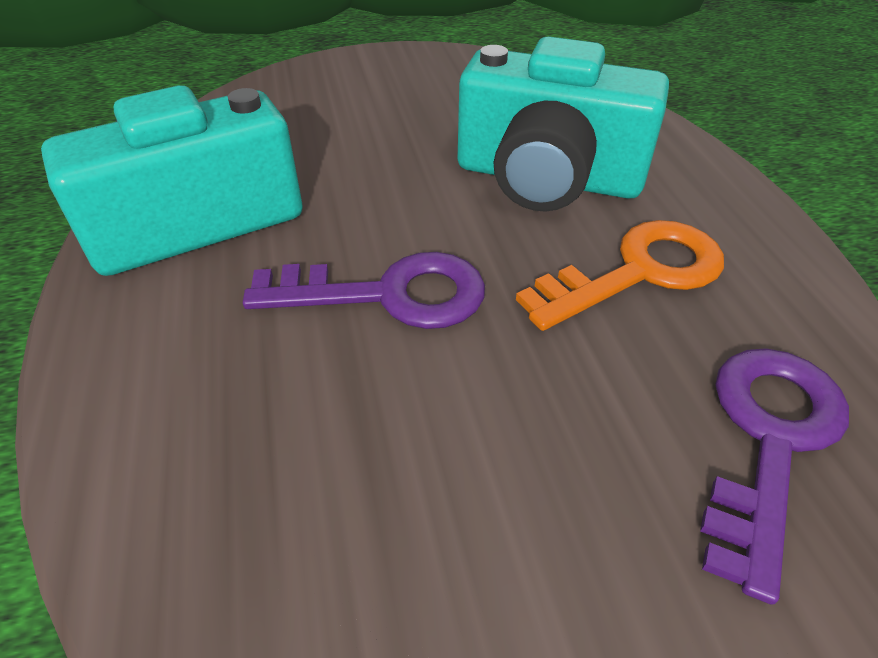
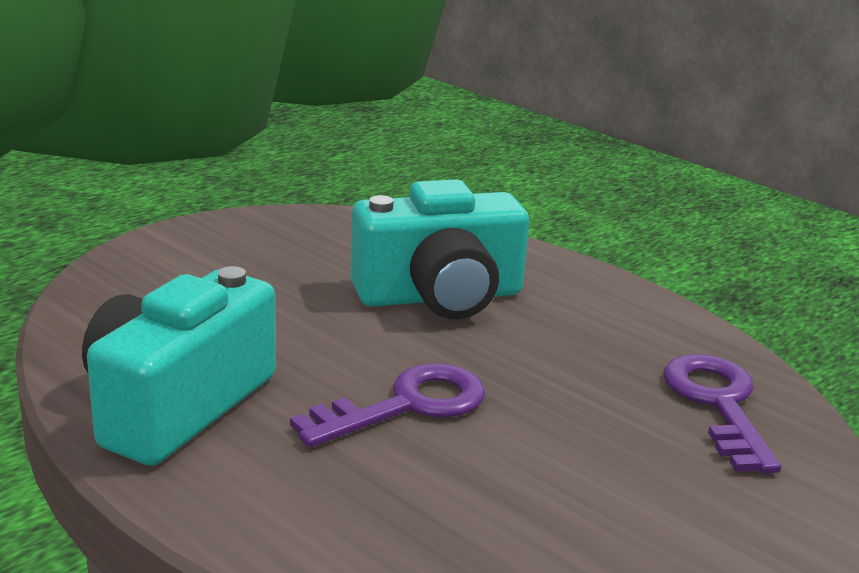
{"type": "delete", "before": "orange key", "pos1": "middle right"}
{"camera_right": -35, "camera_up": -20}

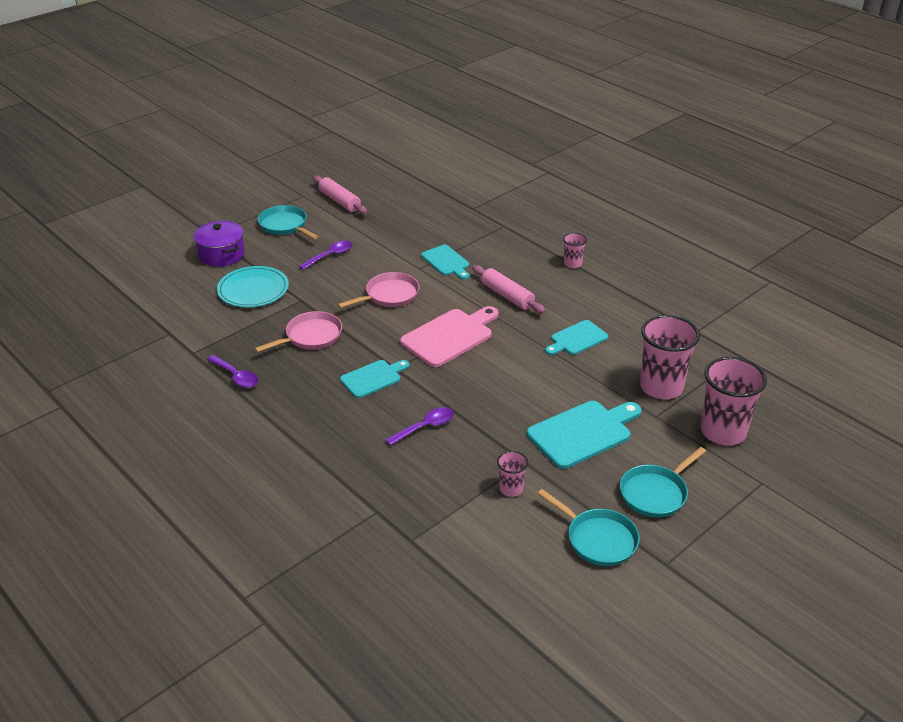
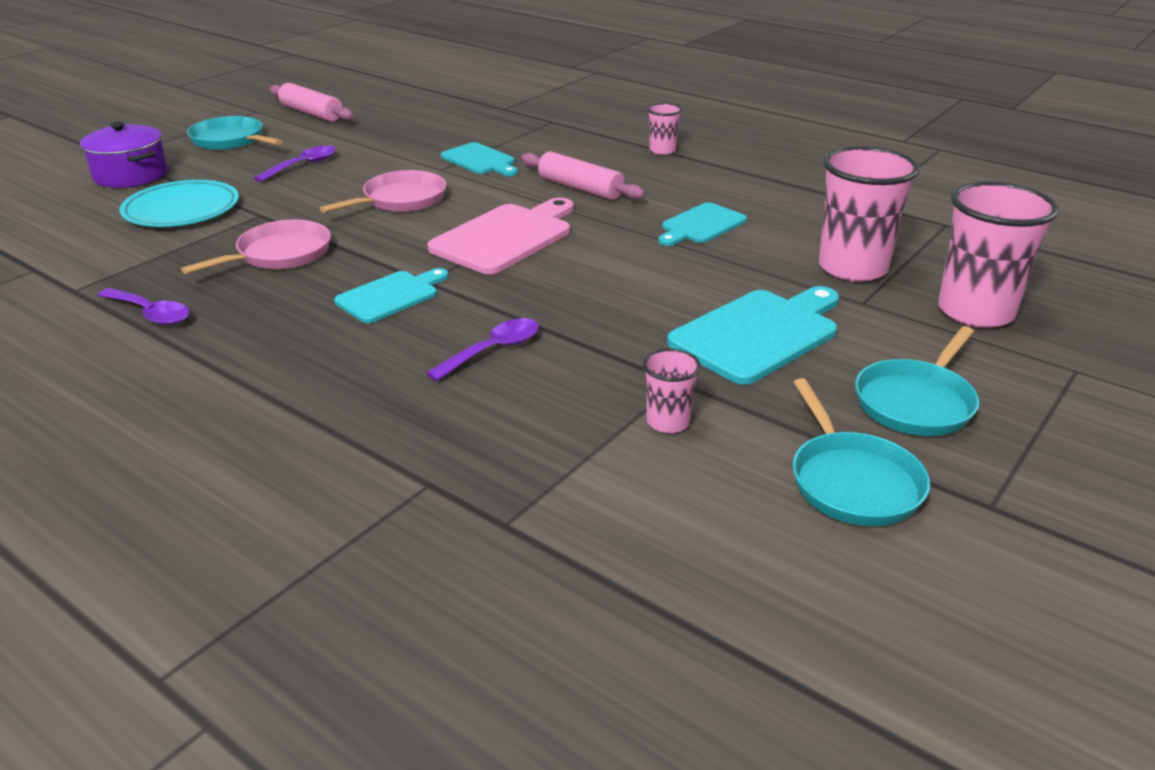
{"type": "rotate", "before": "turquoise pan (2nd from left)", "pos1": "bottom centre", "pos2": "middle right", "turn": 45}
{"camera_right": -10, "camera_up": -5}

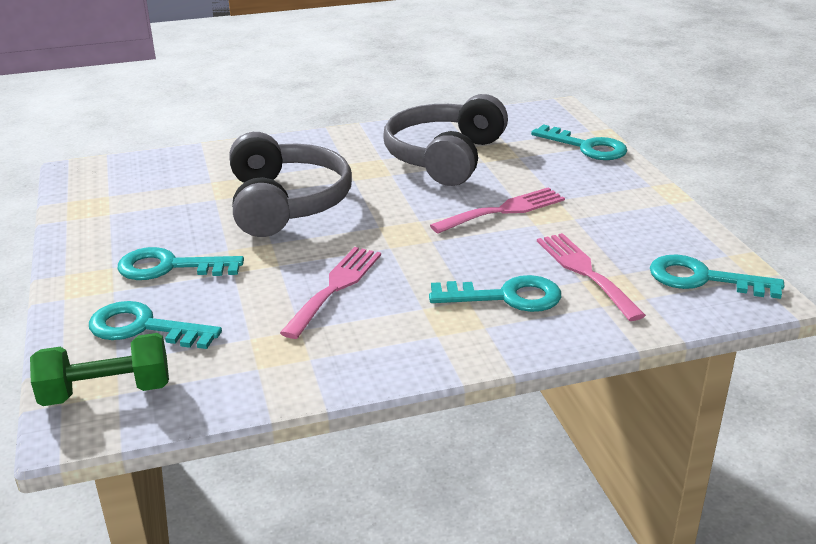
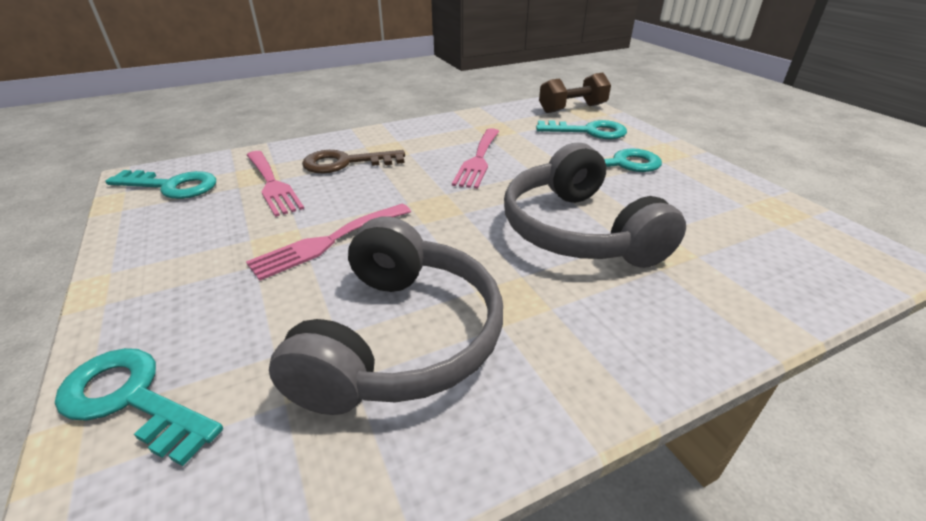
{"type": "recolor", "before": "turquoise key (3rd from left)", "after": "brown key", "pos1": "centre", "pos2": "top centre"}
{"type": "recolor", "before": "green dumbbell", "after": "brown dumbbell", "pos1": "bottom left", "pos2": "top centre"}
{"camera_right": 170, "camera_up": 5}

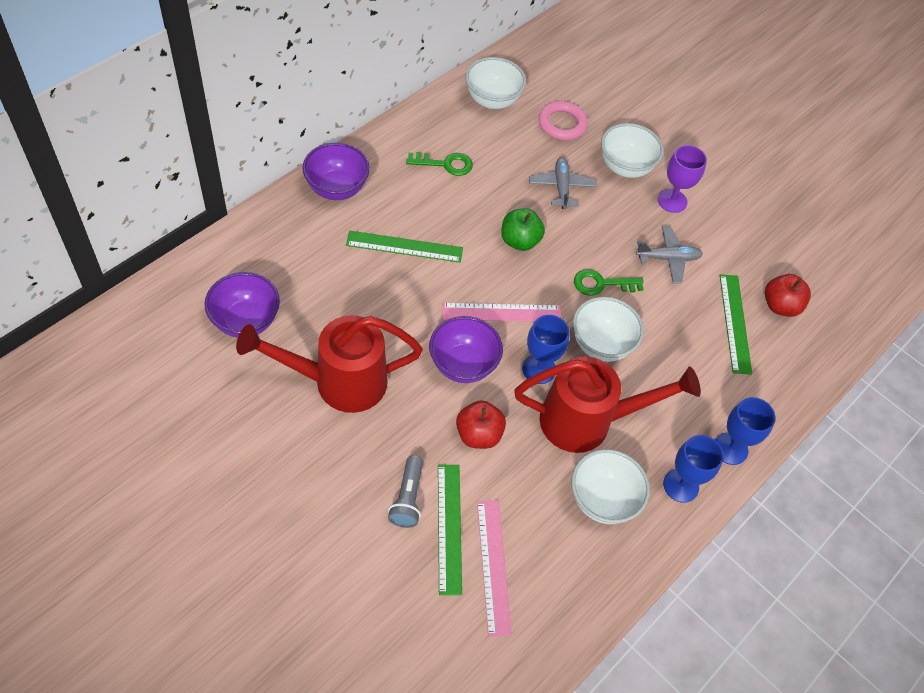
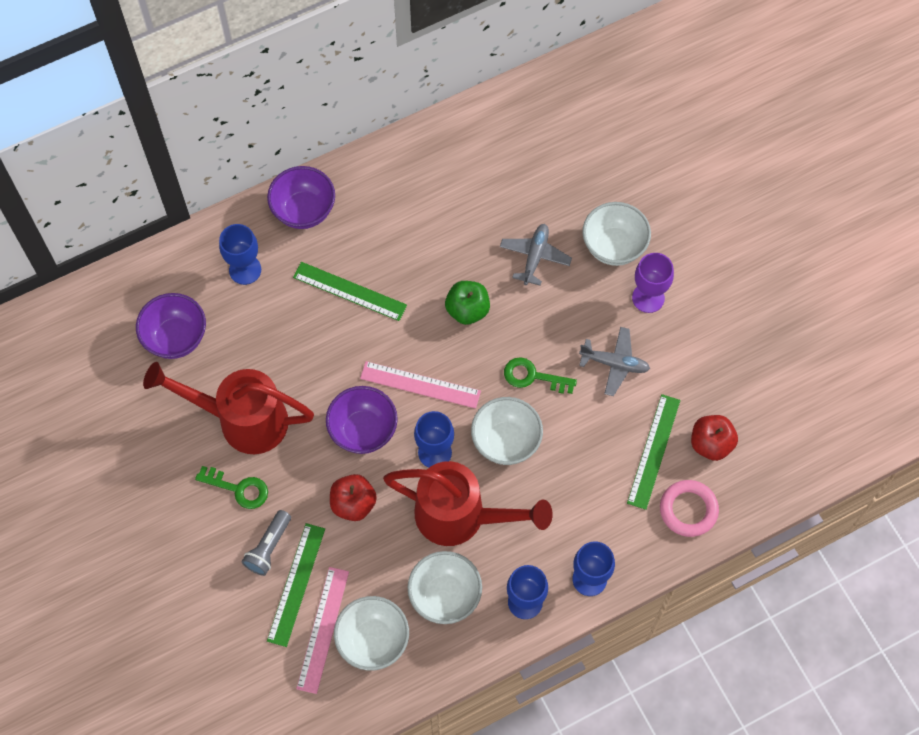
{"type": "move", "before": "white bowl (1st from left)", "pos1": "top centre", "pos2": "bottom centre"}
{"type": "move", "before": "pink ring", "pos1": "top centre", "pos2": "bottom right"}
{"type": "move", "before": "green key (1st from left)", "pos1": "top centre", "pos2": "middle left"}
{"type": "insert", "after": "blue goblet (1st from left)", "pos2": "middle left"}
{"camera_right": 25, "camera_up": 10}

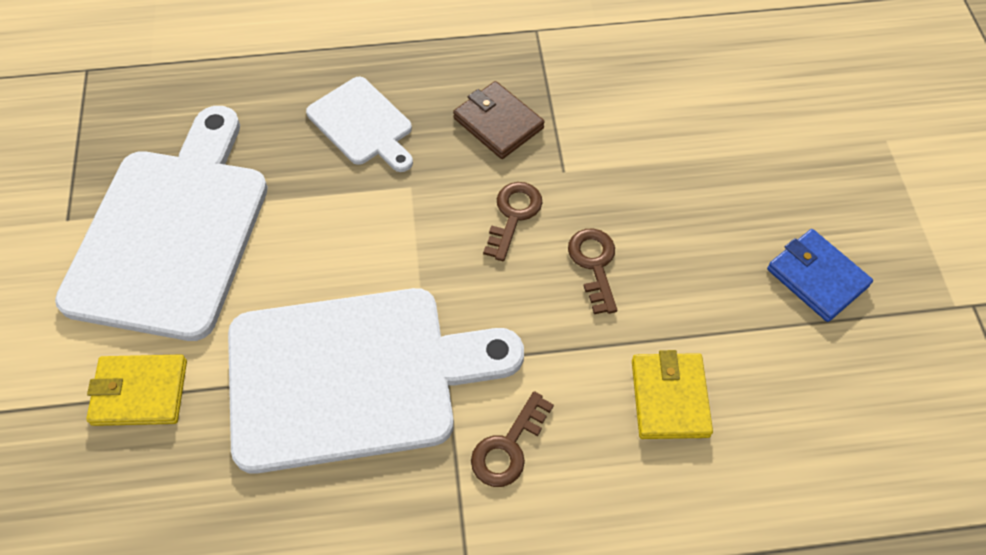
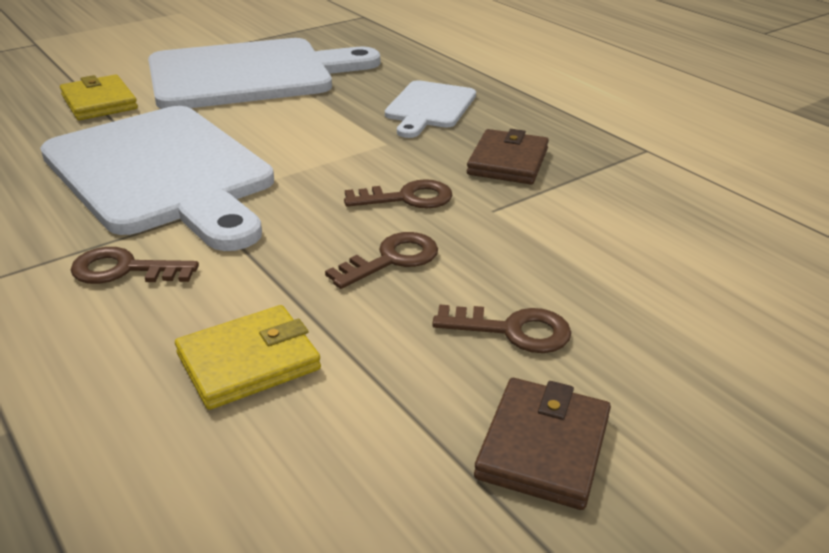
{"type": "recolor", "before": "blue wallet", "after": "brown wallet (2nd from left)", "pos1": "middle right", "pos2": "bottom centre"}
{"type": "insert", "after": "brown key (4th from left)", "pos2": "centre"}
{"camera_right": 60, "camera_up": -25}

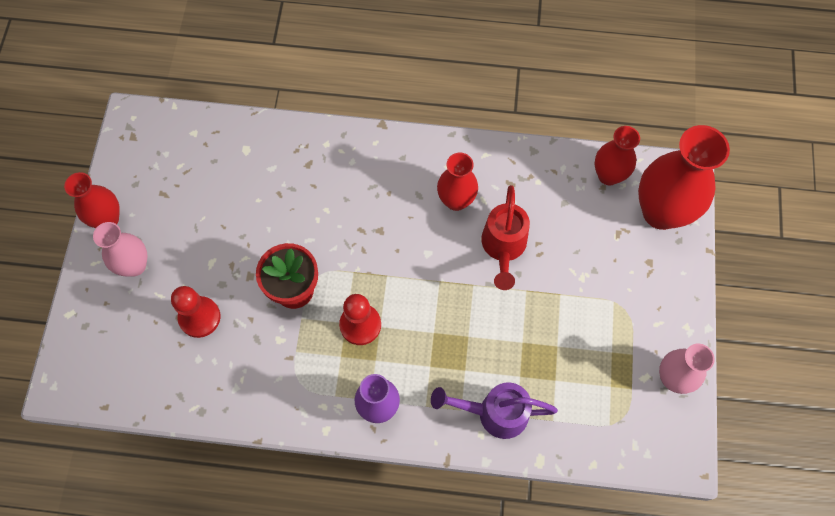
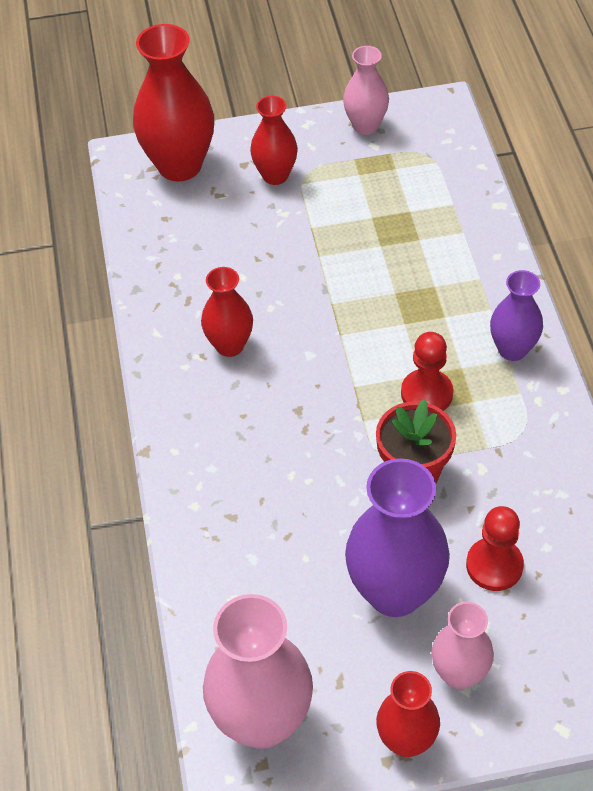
{"type": "move", "before": "red vase (3rd from left)", "pos1": "top right", "pos2": "top centre"}
{"type": "delete", "before": "red watering can", "pos1": "centre"}
{"type": "delete", "before": "purple watering can", "pos1": "bottom centre"}
{"type": "insert", "after": "purple vase (1st from left)", "pos2": "bottom right"}
{"type": "insert", "after": "pink vase (1st from left)", "pos2": "bottom centre"}
{"camera_right": -105, "camera_up": -15}

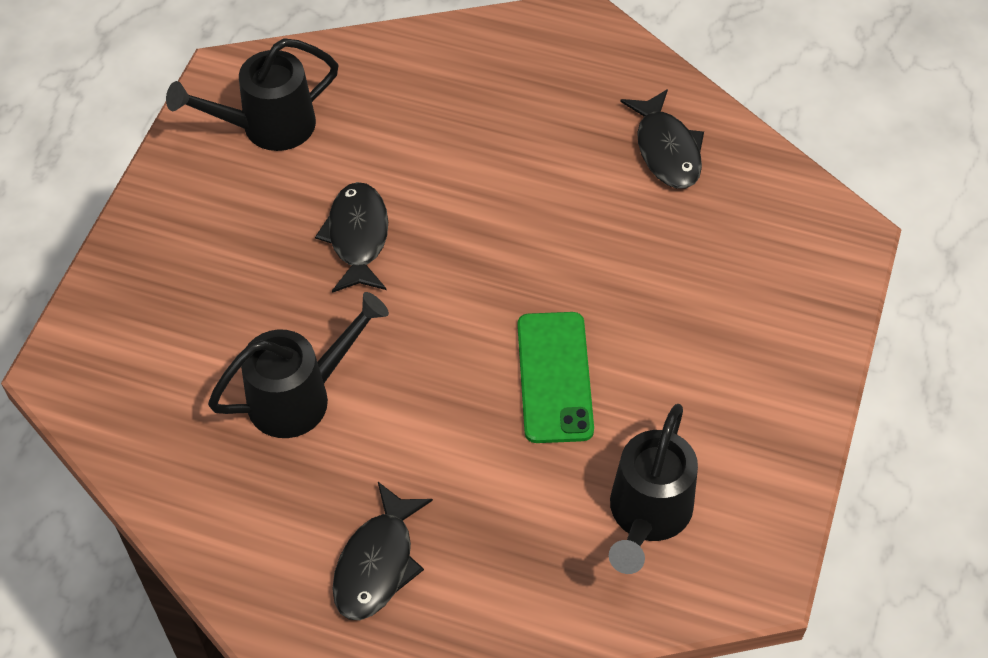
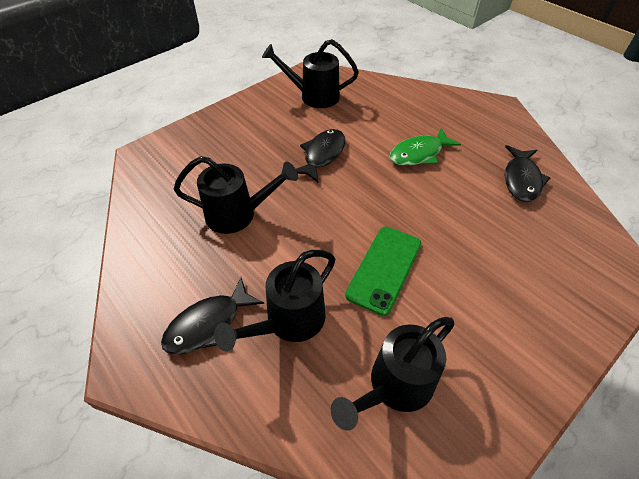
{"type": "insert", "after": "green fish", "pos2": "top centre"}
{"type": "insert", "after": "black watering can (2nd from left)", "pos2": "centre"}
{"camera_right": 30, "camera_up": -5}

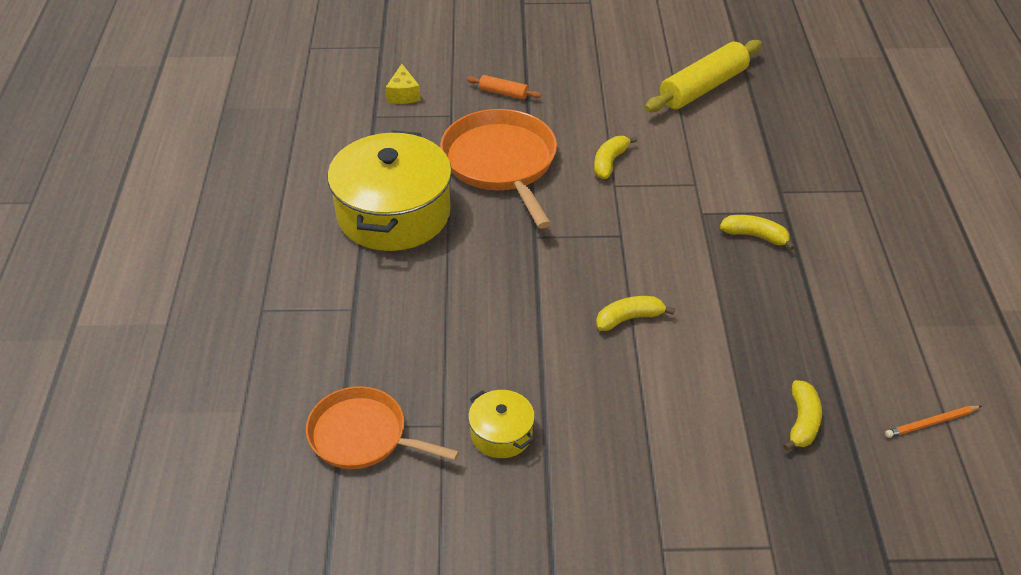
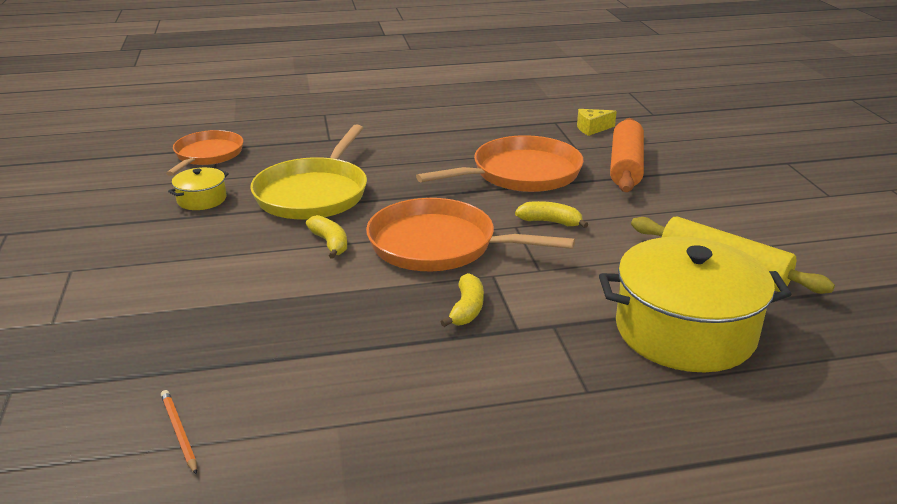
{"type": "resize", "before": "orange rolling pin", "pos1": "top centre", "pos2": "top right", "scale": 2.12}
{"type": "move", "before": "yellow pot (1st from left in the first image)", "after": "yellow pot (2nd from left)", "pos1": "top centre", "pos2": "middle right"}
{"type": "delete", "before": "yellow banana (4th from left)", "pos1": "bottom right"}
{"type": "insert", "after": "yellow pan", "pos2": "centre"}
{"type": "insert", "after": "orange pan (2nd from left)", "pos2": "centre"}
{"camera_right": 80, "camera_up": -15}

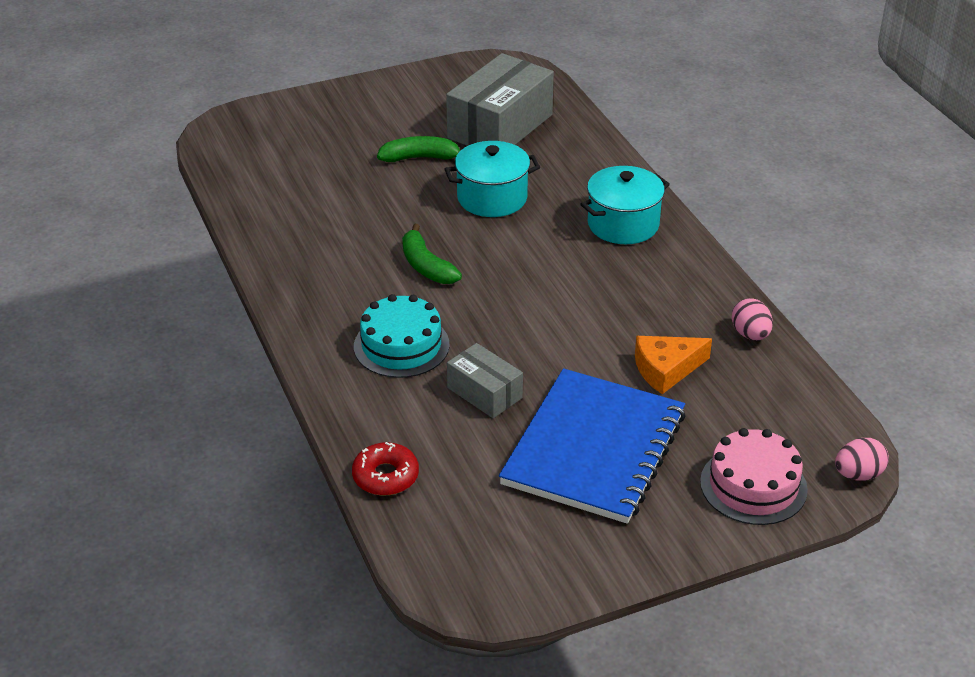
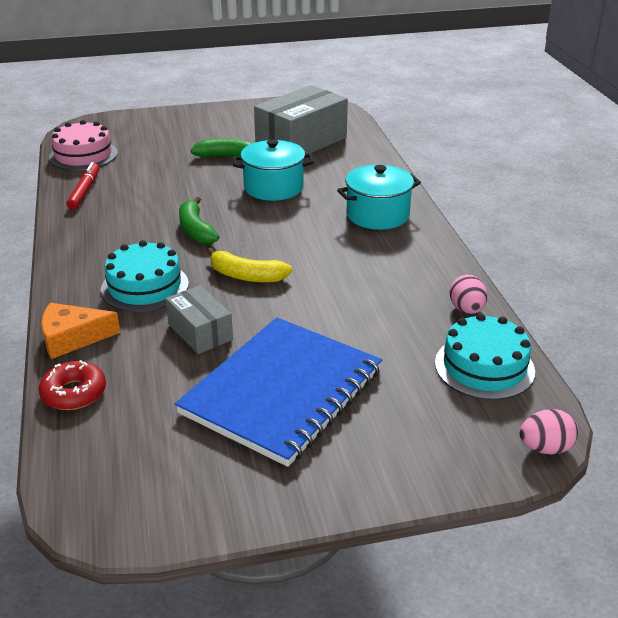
{"type": "move", "before": "orange cheese", "pos1": "middle right", "pos2": "middle left"}
{"type": "move", "before": "pink cake", "pos1": "bottom right", "pos2": "top left"}
{"type": "insert", "after": "red marker", "pos2": "top left"}
{"type": "insert", "after": "yellow banana", "pos2": "centre"}
{"type": "insert", "after": "turquoise cake (2nd from left)", "pos2": "middle right"}
{"camera_right": 10, "camera_up": -5}

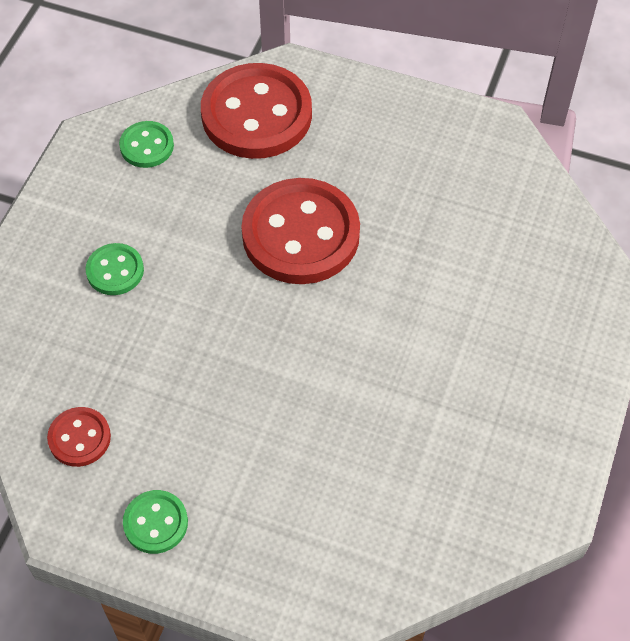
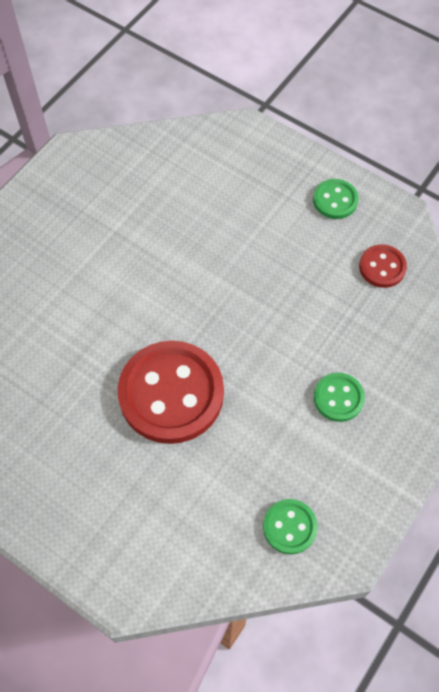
{"type": "delete", "before": "red button (2nd from left)", "pos1": "top centre"}
{"camera_right": -165, "camera_up": 5}

